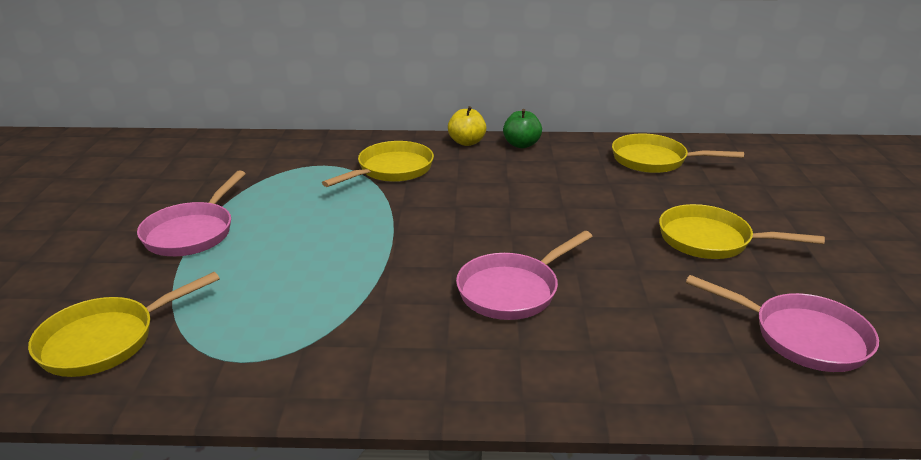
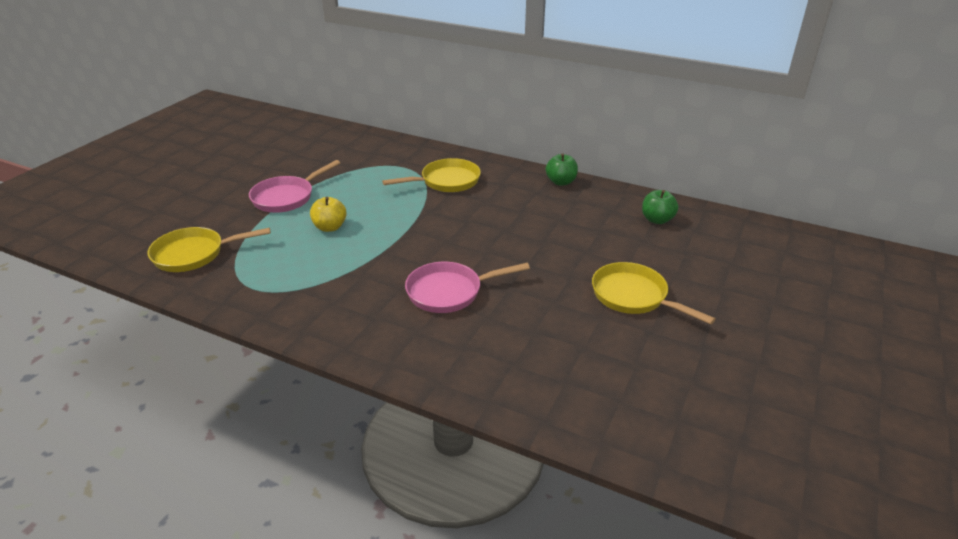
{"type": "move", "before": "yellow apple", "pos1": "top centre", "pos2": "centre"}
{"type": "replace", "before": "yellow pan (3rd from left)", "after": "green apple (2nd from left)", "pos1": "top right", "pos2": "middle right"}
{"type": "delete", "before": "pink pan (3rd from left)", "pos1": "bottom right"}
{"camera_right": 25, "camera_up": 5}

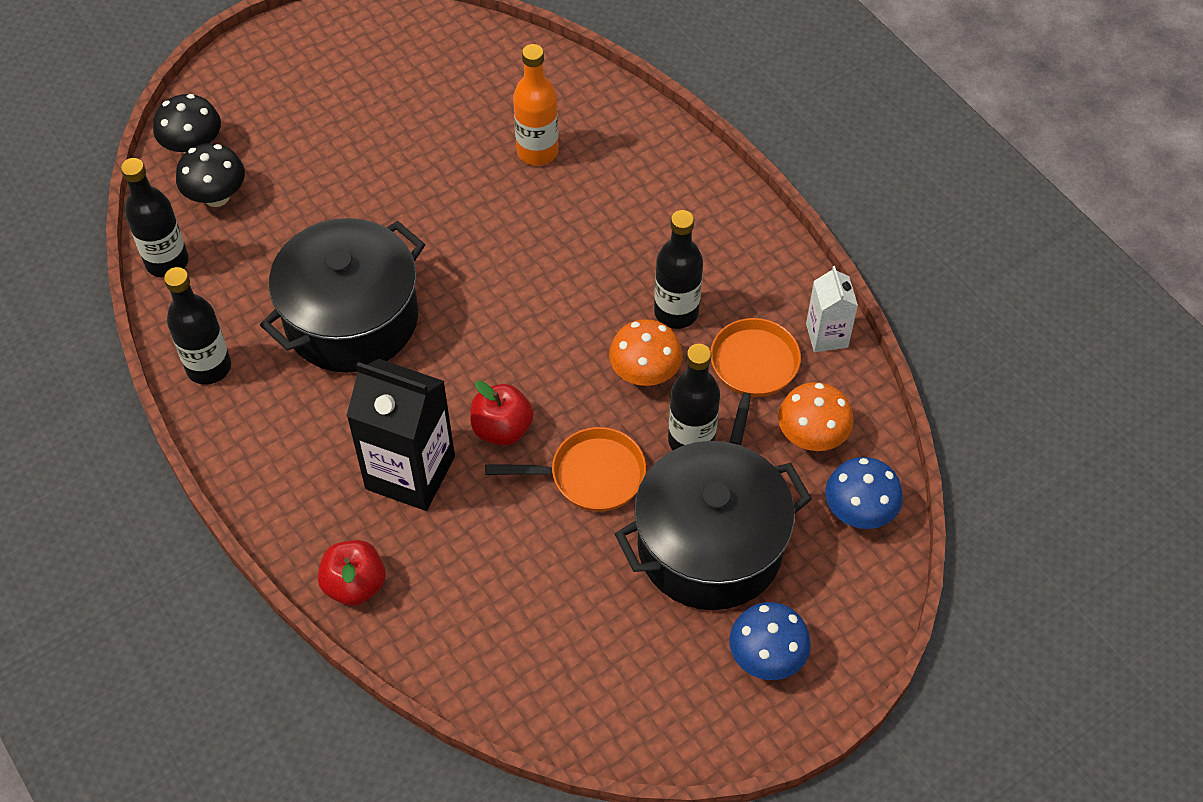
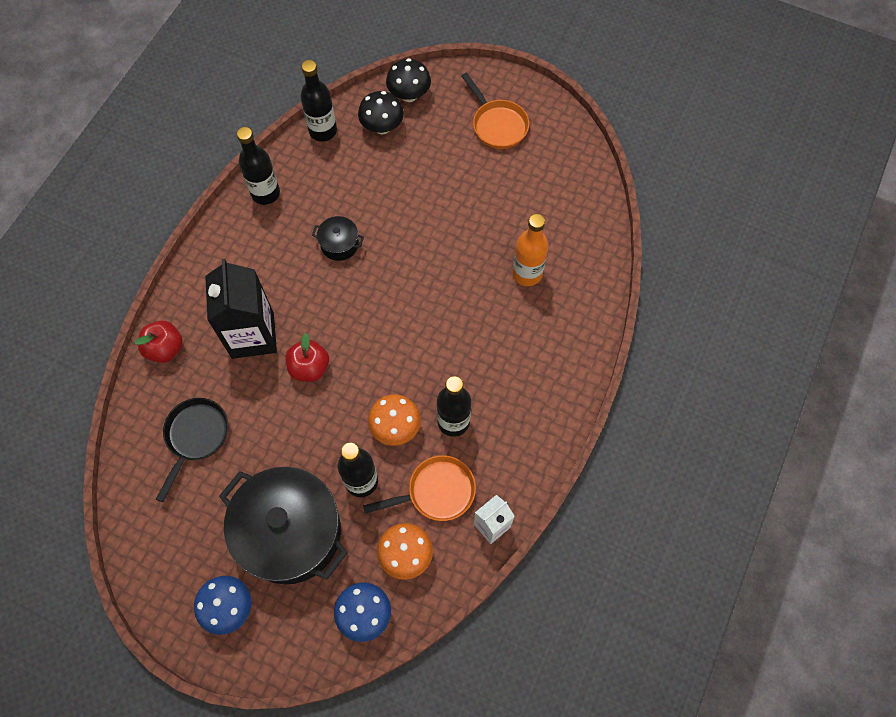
{"type": "resize", "before": "black pot (1st from left in the first image)", "pos1": "middle left", "pos2": "top centre", "scale": 0.43}
{"type": "move", "before": "orange pan (1st from left in the first image)", "after": "orange pan (2nd from left)", "pos1": "centre", "pos2": "top centre"}
{"type": "insert", "after": "black pan", "pos2": "middle left"}
{"camera_right": 60, "camera_up": 10}

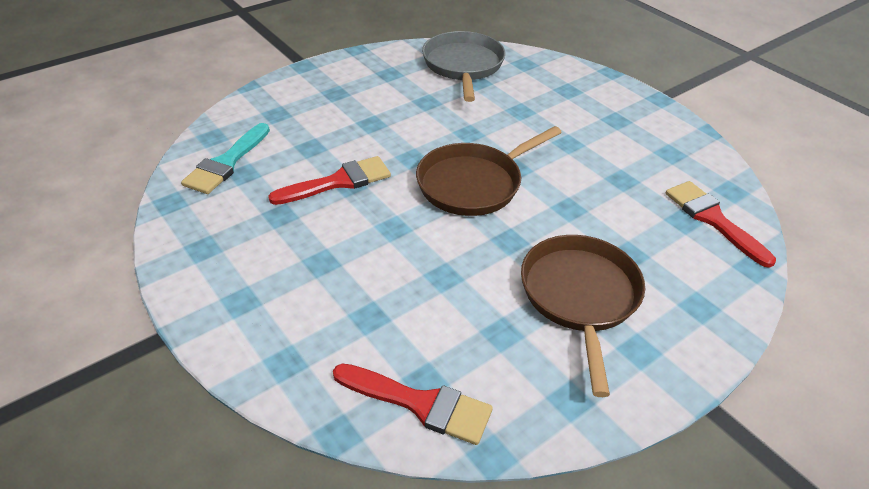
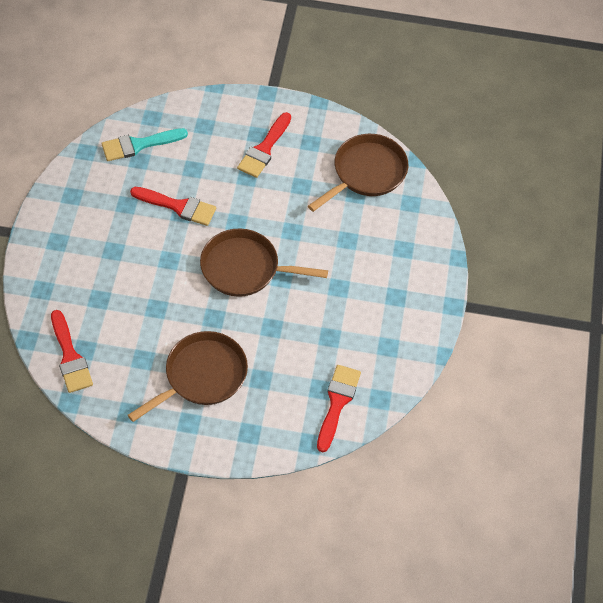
{"type": "recolor", "before": "grey pan", "after": "brown pan (3rd from left)", "pos1": "top centre", "pos2": "top centre"}
{"type": "insert", "after": "red brush (3rd from left)", "pos2": "top centre"}
{"camera_right": 45, "camera_up": 15}

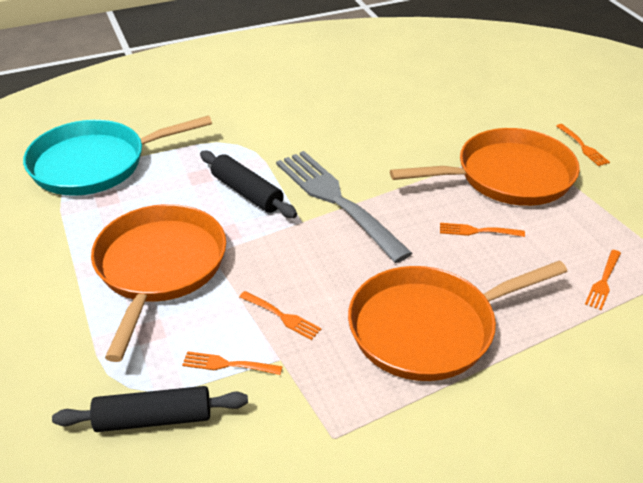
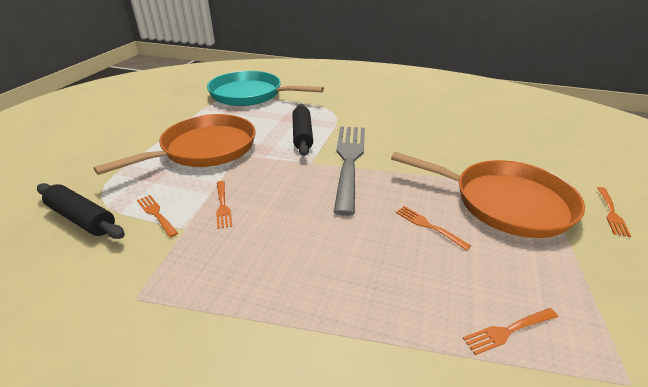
{"type": "delete", "before": "orange pan (2nd from left)", "pos1": "middle right"}
{"camera_right": 40, "camera_up": -5}

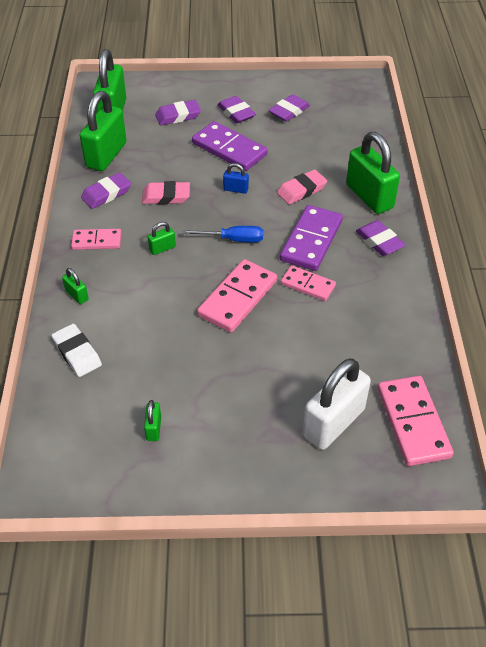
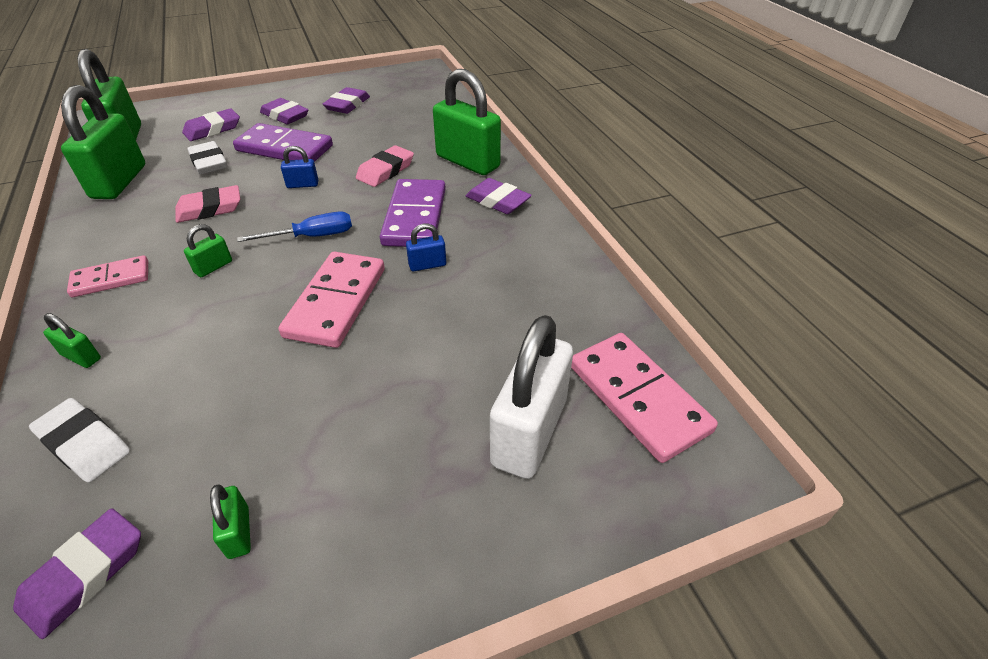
{"type": "move", "before": "purple eraser (1st from left)", "pos1": "top left", "pos2": "bottom left"}
{"type": "replace", "before": "pink domino (3rd from left)", "after": "blue padlock (2nd from left)", "pos1": "centre", "pos2": "centre"}
{"type": "insert", "after": "white eraser (2nd from left)", "pos2": "top left"}
{"camera_right": -20, "camera_up": -5}

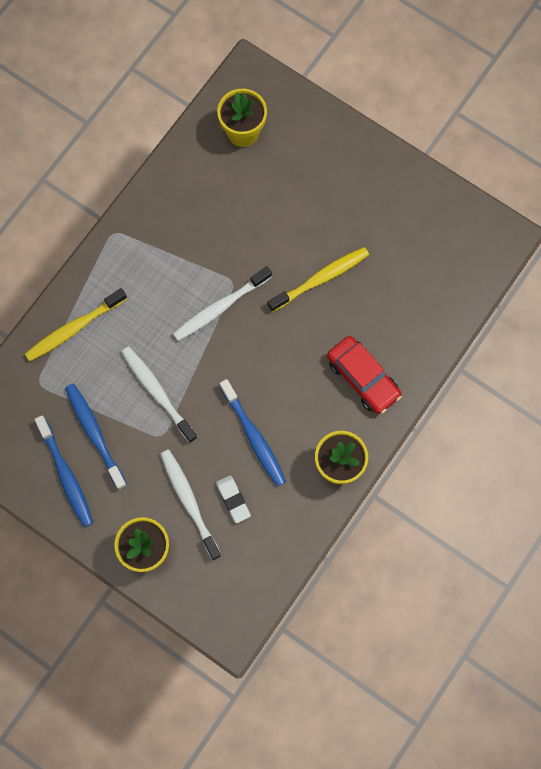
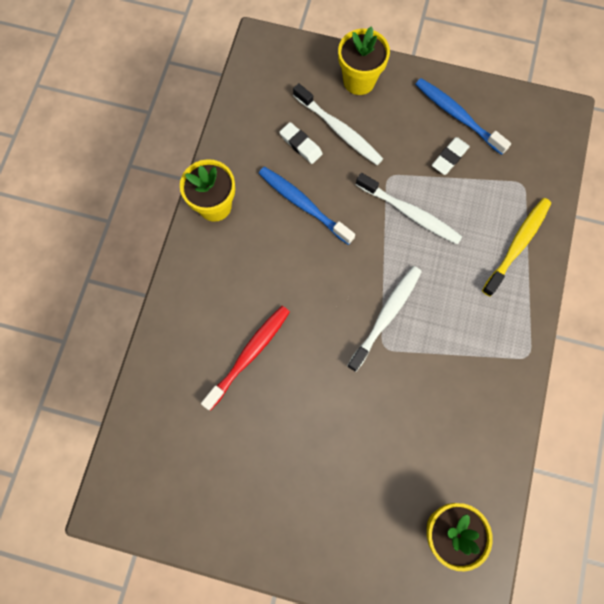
{"type": "delete", "before": "yellow toothbrush (2nd from left)", "pos1": "centre"}
{"type": "delete", "before": "red car", "pos1": "middle right"}
{"type": "replace", "before": "blue toothbrush (2nd from left)", "after": "white eraser (2nd from left)", "pos1": "middle left", "pos2": "top right"}
{"type": "insert", "after": "red toothbrush", "pos2": "centre"}
{"camera_right": 160, "camera_up": 0}

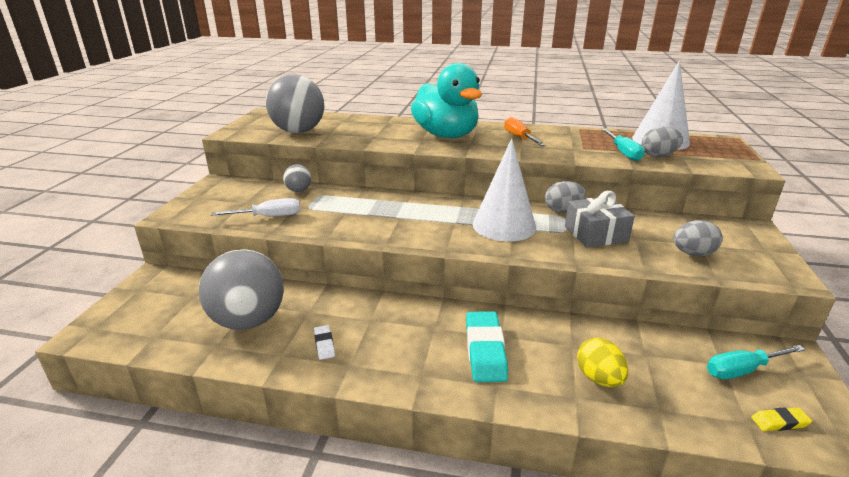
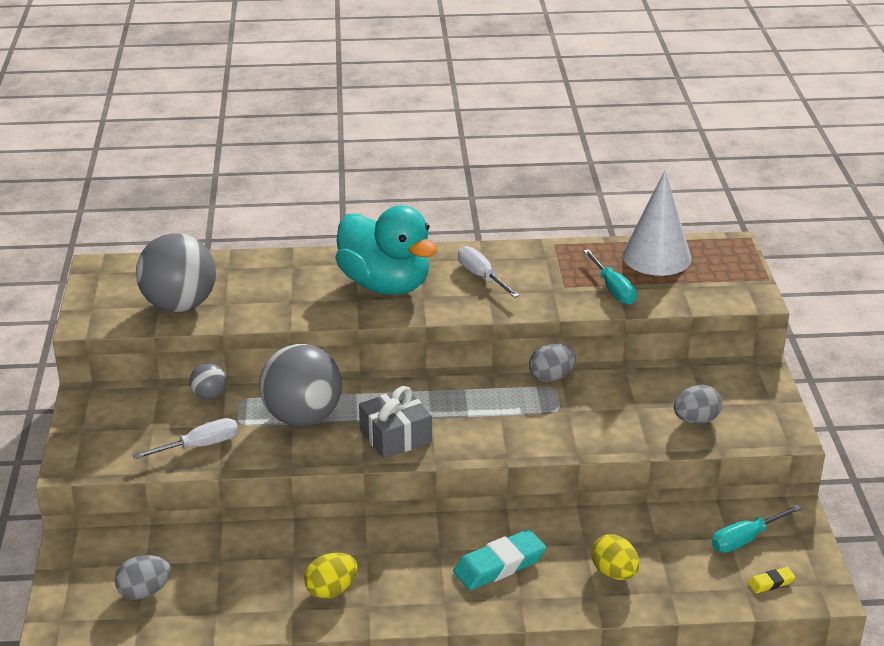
{"type": "recolor", "before": "orange screwdriver", "after": "white screwdriver (2nd from left)", "pos1": "top centre", "pos2": "centre"}
{"type": "move", "before": "grey egg (2nd from left in the first image)", "after": "grey egg (1st from left)", "pos1": "top right", "pos2": "bottom left"}
{"type": "delete", "before": "white cone (1st from left)", "pos1": "centre"}
{"type": "move", "before": "grey gift", "pos1": "middle right", "pos2": "centre"}
{"type": "move", "before": "grey ball (1st from left in the first image)", "after": "grey ball (3rd from left)", "pos1": "middle left", "pos2": "centre"}
{"type": "rotate", "before": "turquoise eraser", "pos1": "bottom centre", "pos2": "bottom centre", "turn": 75}
{"type": "replace", "before": "white eraser", "after": "yellow egg (1st from left)", "pos1": "bottom centre", "pos2": "bottom centre"}
{"camera_right": -15, "camera_up": 5}

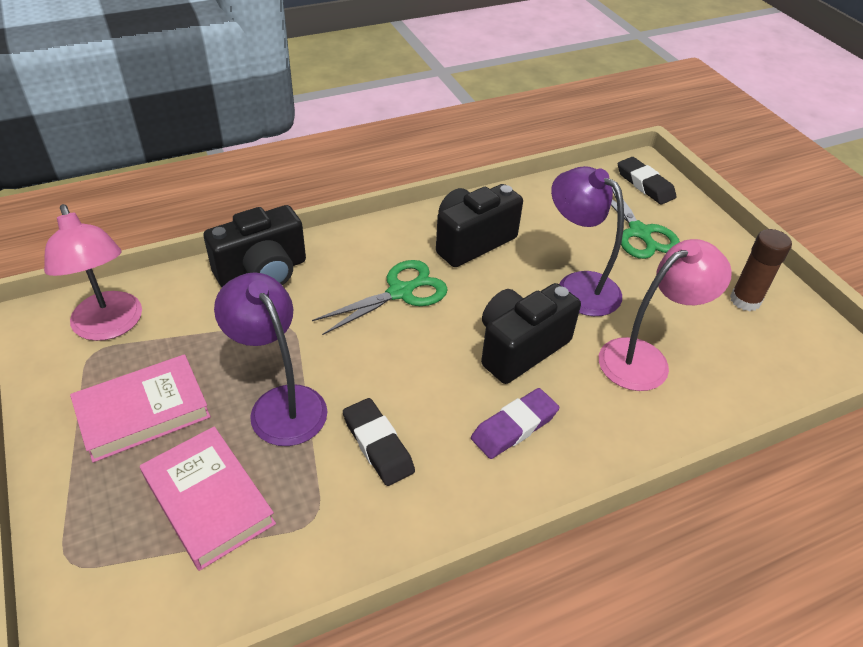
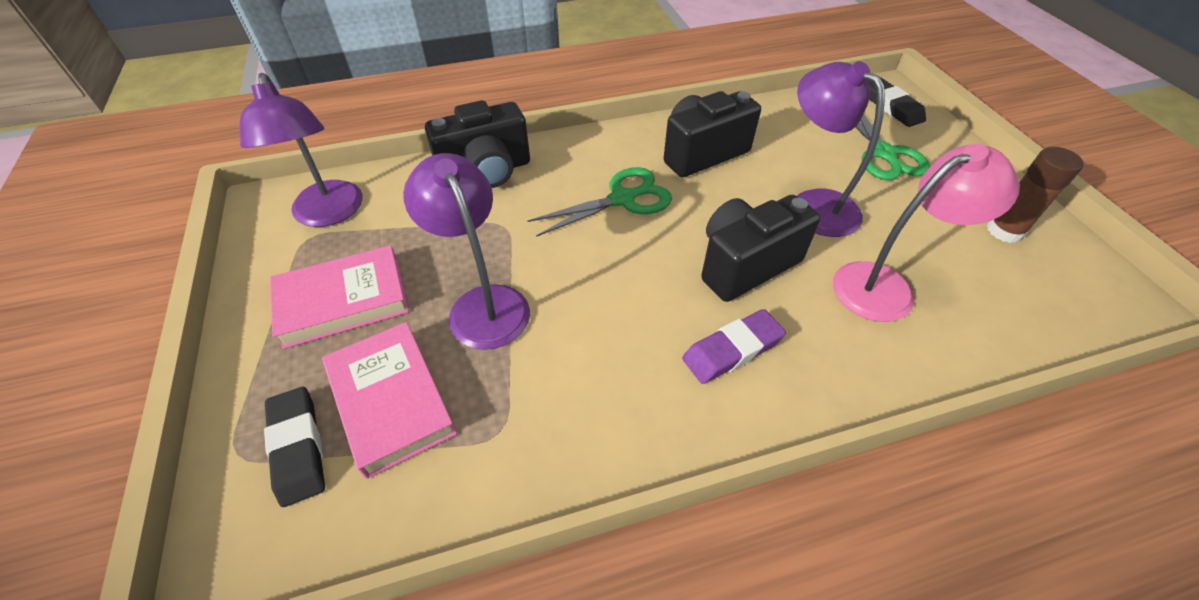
{"type": "recolor", "before": "pink lamp (1st from left)", "after": "purple lamp (1st from left)", "pos1": "middle left", "pos2": "top left"}
{"type": "move", "before": "black eraser (1st from left)", "pos1": "bottom centre", "pos2": "bottom left"}
{"camera_right": 10, "camera_up": 5}

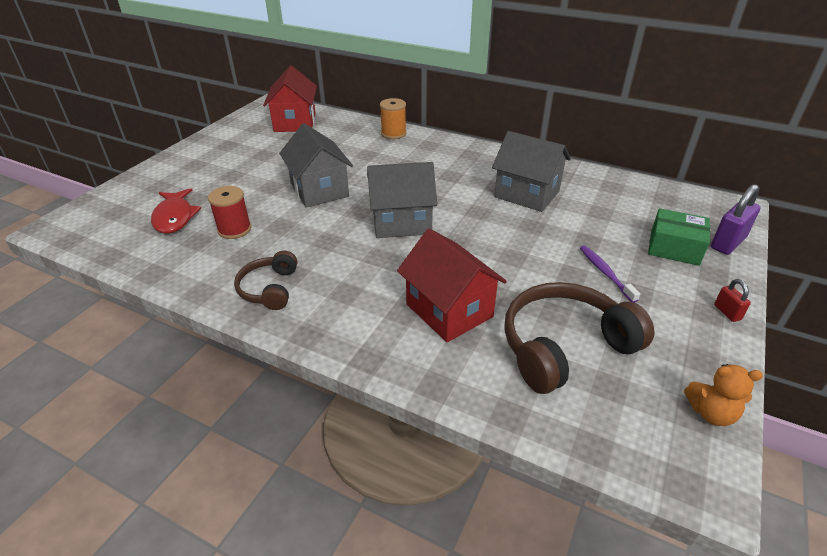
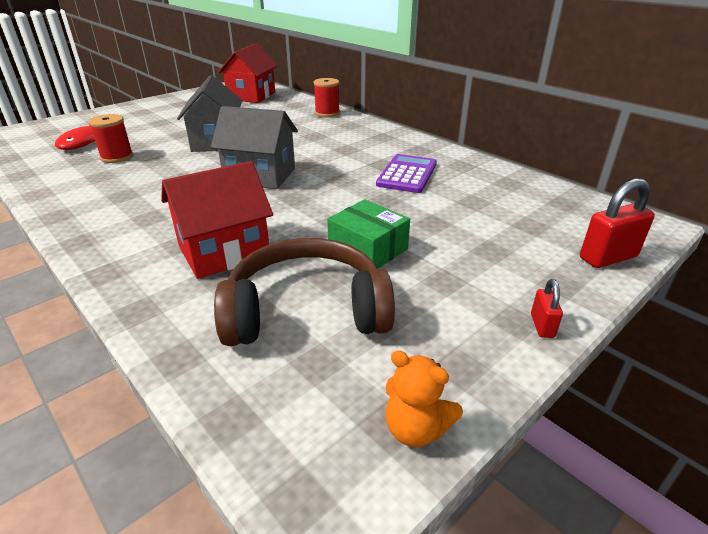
{"type": "recolor", "before": "orange spool", "after": "red spool (2nd from left)", "pos1": "top centre", "pos2": "top centre"}
{"type": "replace", "before": "grey house (3rd from left)", "after": "purple calculator", "pos1": "top centre", "pos2": "top centre"}
{"type": "recolor", "before": "purple padlock", "after": "red padlock (2nd from left)", "pos1": "middle right", "pos2": "middle right"}
{"type": "move", "before": "green box", "pos1": "middle right", "pos2": "centre"}
{"type": "rotate", "before": "red house (2nd from left in the first image)", "pos1": "centre", "pos2": "middle left", "turn": 75}
{"type": "delete", "before": "purple toothbrush", "pos1": "middle right"}
{"type": "delete", "before": "brown headphones (1st from left)", "pos1": "middle left"}
{"camera_right": 20, "camera_up": -5}

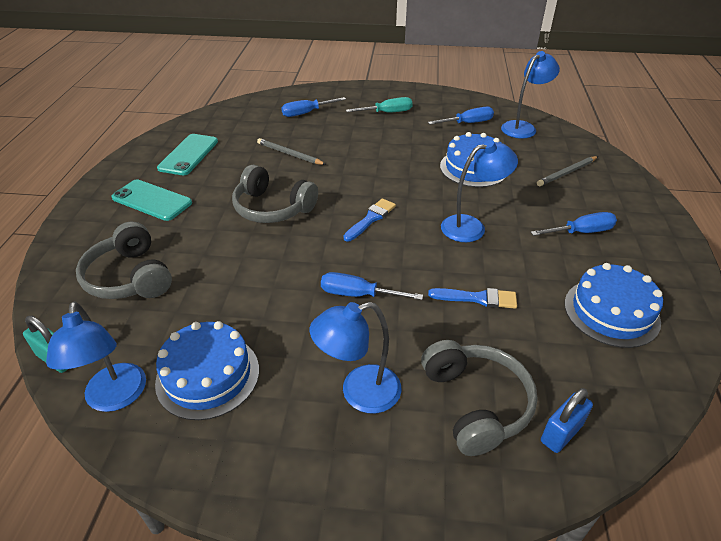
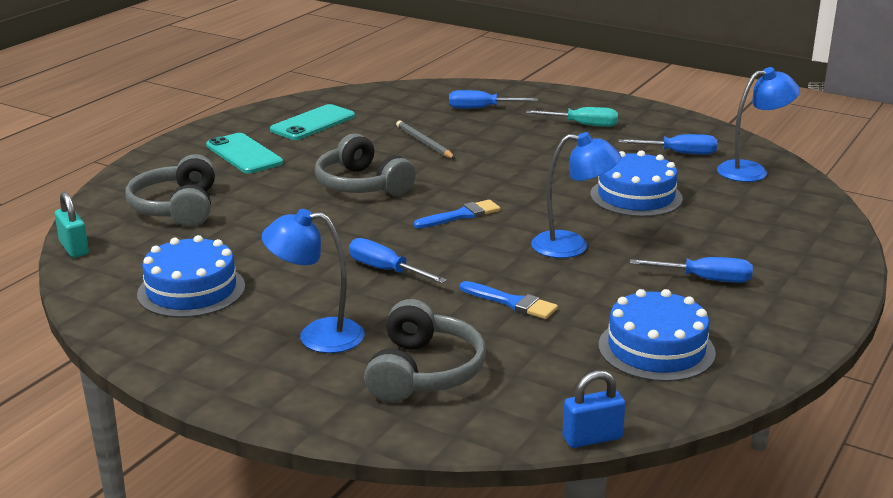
{"type": "delete", "before": "grey pencil (2nd from left)", "pos1": "top right"}
{"type": "delete", "before": "blue lamp (1st from left)", "pos1": "middle left"}
{"type": "move", "before": "blue padlock", "pos1": "bottom right", "pos2": "bottom centre"}
{"camera_right": 25, "camera_up": -15}

